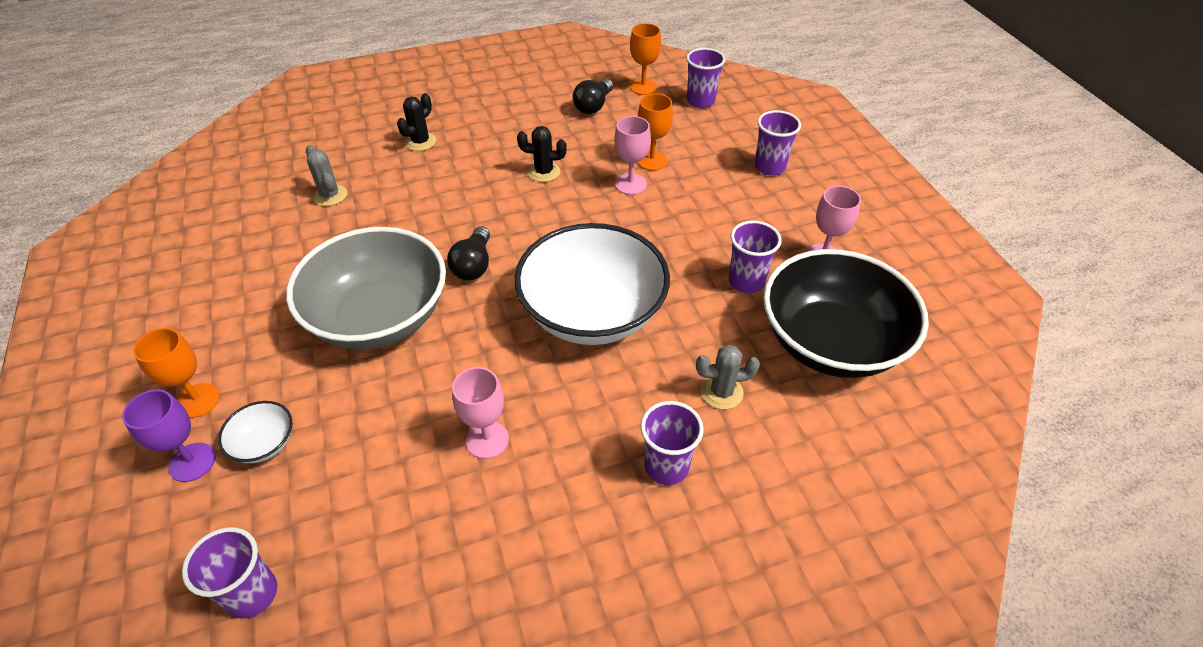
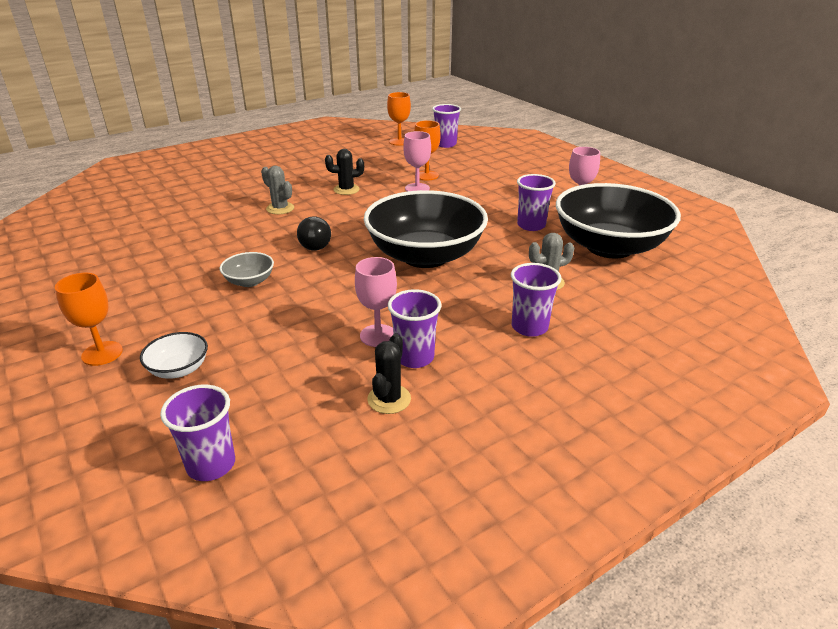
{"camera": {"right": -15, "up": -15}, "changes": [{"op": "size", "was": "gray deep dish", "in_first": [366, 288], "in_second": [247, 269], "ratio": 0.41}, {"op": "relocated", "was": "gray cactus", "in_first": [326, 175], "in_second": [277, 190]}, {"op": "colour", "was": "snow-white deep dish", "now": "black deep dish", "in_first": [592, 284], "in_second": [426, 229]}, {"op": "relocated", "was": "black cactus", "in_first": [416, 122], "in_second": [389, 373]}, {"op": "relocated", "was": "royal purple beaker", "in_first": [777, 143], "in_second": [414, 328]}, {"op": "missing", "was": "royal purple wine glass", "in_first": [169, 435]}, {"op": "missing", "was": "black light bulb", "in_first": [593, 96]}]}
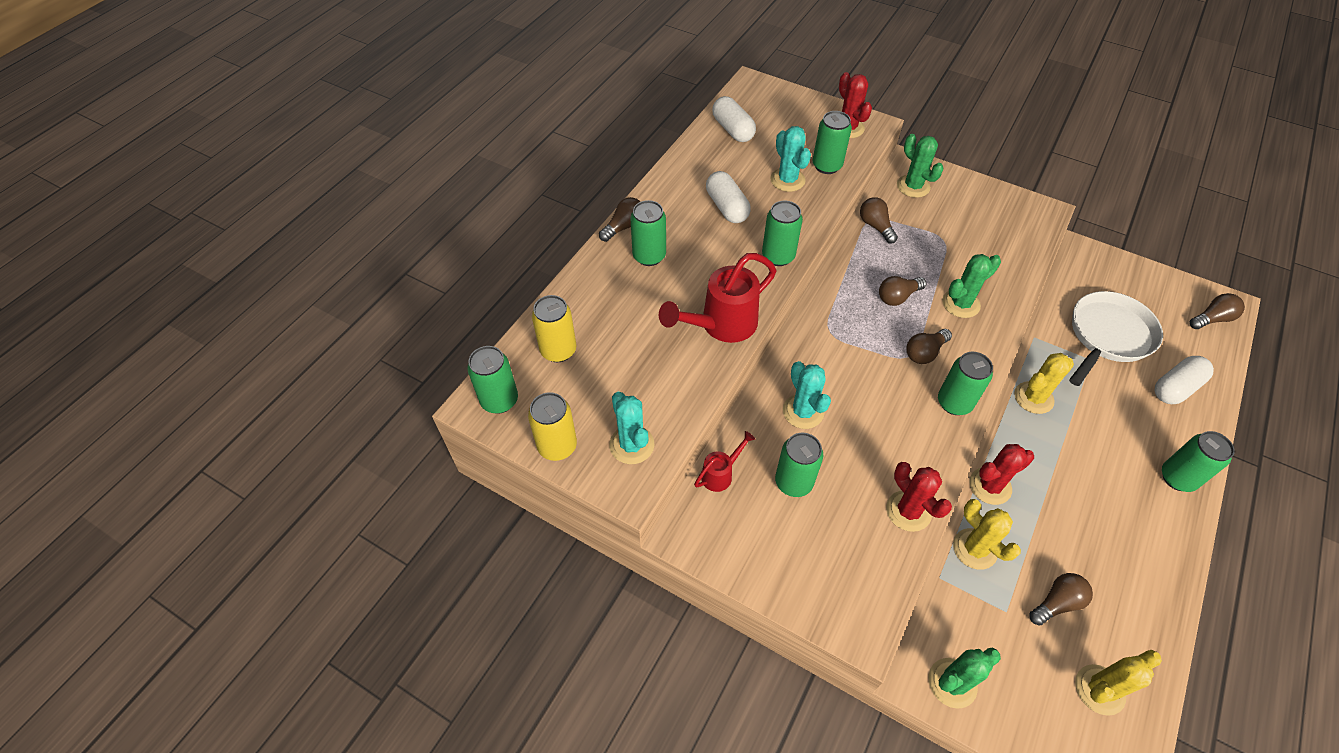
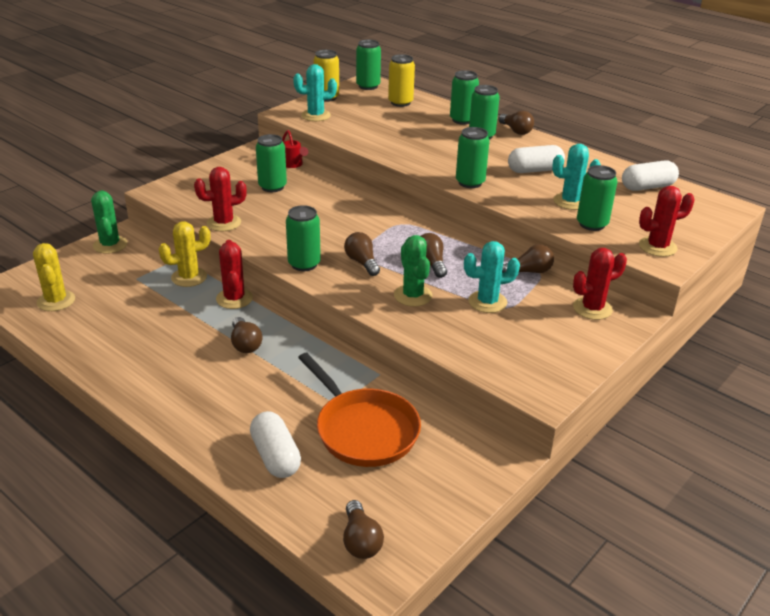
{"camera": {"right": 100, "up": -20}, "changes": [{"op": "relocated", "was": "brown light bulb", "in_first": [1061, 599], "in_second": [246, 335]}, {"op": "colour", "was": "snow-white frying pan", "now": "bright orange frying pan", "in_first": [1116, 338], "in_second": [359, 410]}, {"op": "relocated", "was": "leaf-green soda can", "in_first": [1198, 461], "in_second": [464, 97]}, {"op": "relocated", "was": "turquoise cactus", "in_first": [807, 395], "in_second": [492, 277]}, {"op": "colour", "was": "leaf-green cactus", "now": "crimson cactus", "in_first": [920, 166], "in_second": [600, 284]}, {"op": "missing", "was": "crimson watering pot", "in_first": [717, 298]}, {"op": "missing", "was": "golden cactus", "in_first": [1044, 383]}]}
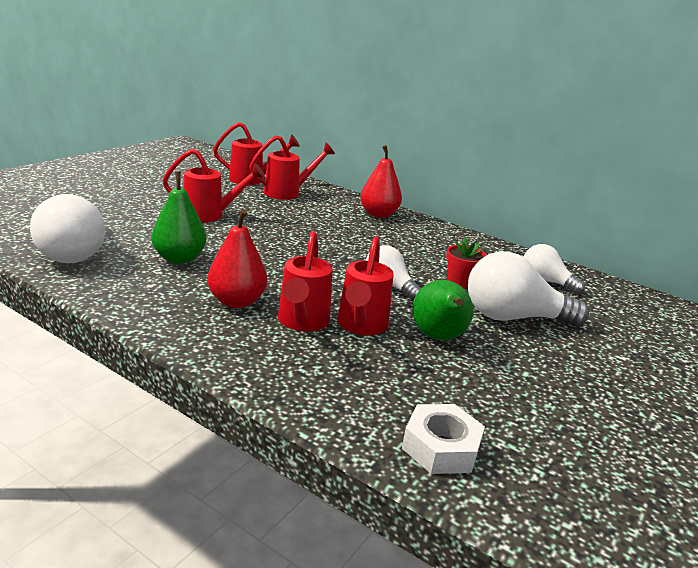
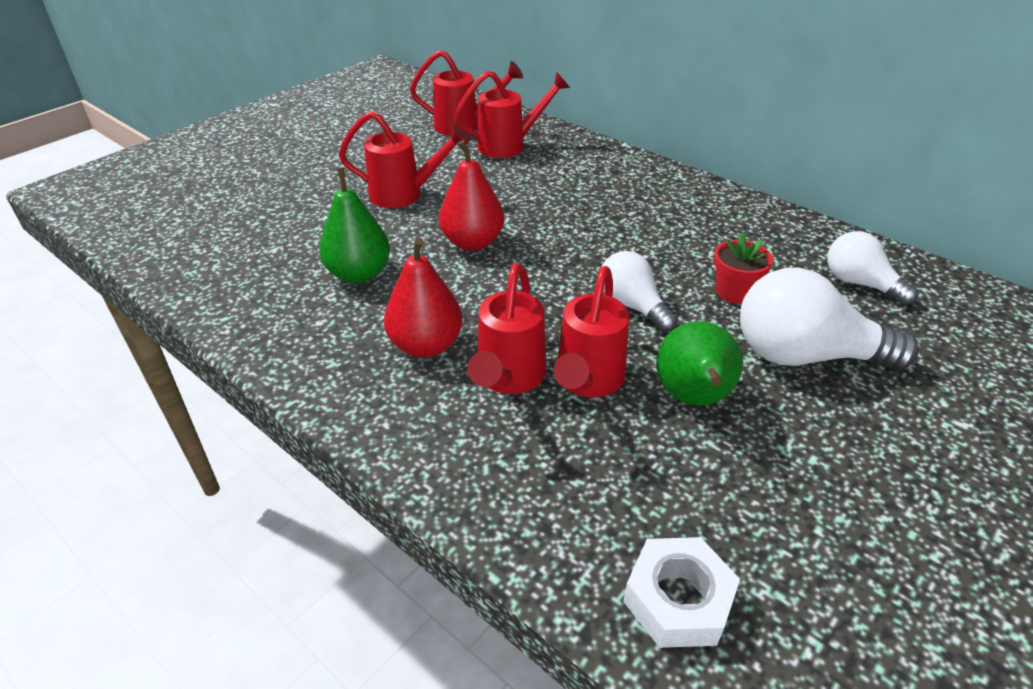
{"camera": {"right": 10, "up": 15}, "changes": [{"op": "relocated", "was": "crimson pear fruit", "in_first": [381, 181], "in_second": [471, 195]}, {"op": "missing", "was": "snow-white light bulb", "in_first": [67, 228]}]}
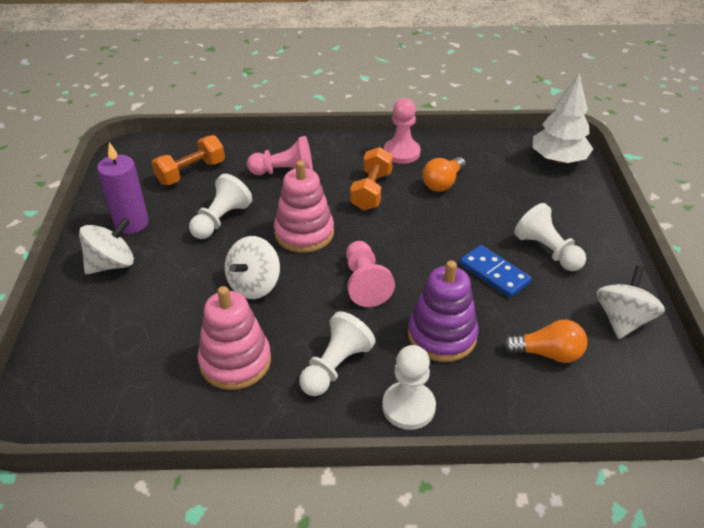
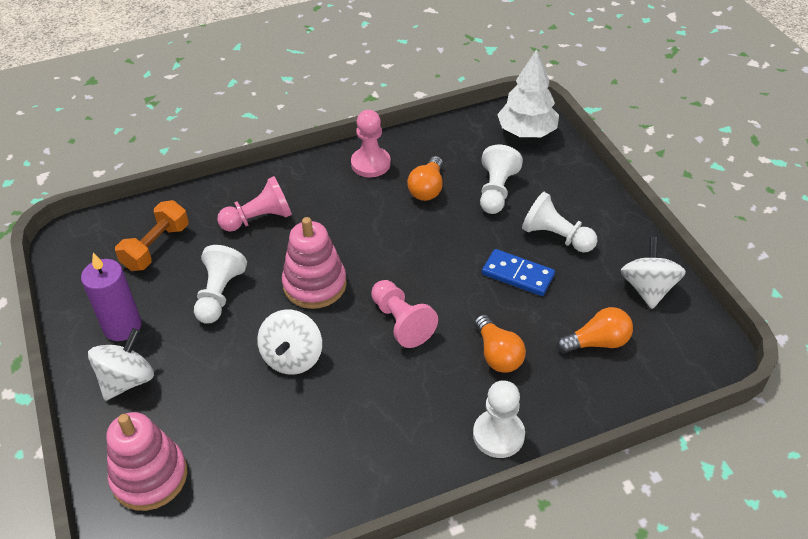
{"camera": {"right": -20, "up": 5}, "changes": [{"op": "relocated", "was": "pink stacking toy", "in_first": [234, 338], "in_second": [147, 461]}, {"op": "exchanged", "was": "royal purple stacking toy", "now": "bright orange light bulb", "in_first": [443, 311], "in_second": [500, 343]}, {"op": "relocated", "was": "snow-white game pawn", "in_first": [337, 353], "in_second": [501, 179]}, {"op": "missing", "was": "bright orange free weight", "in_first": [371, 178]}]}
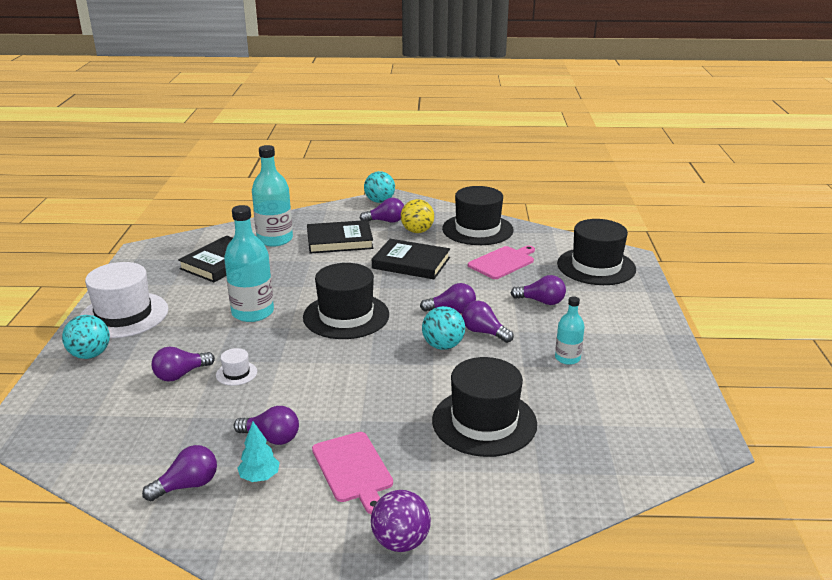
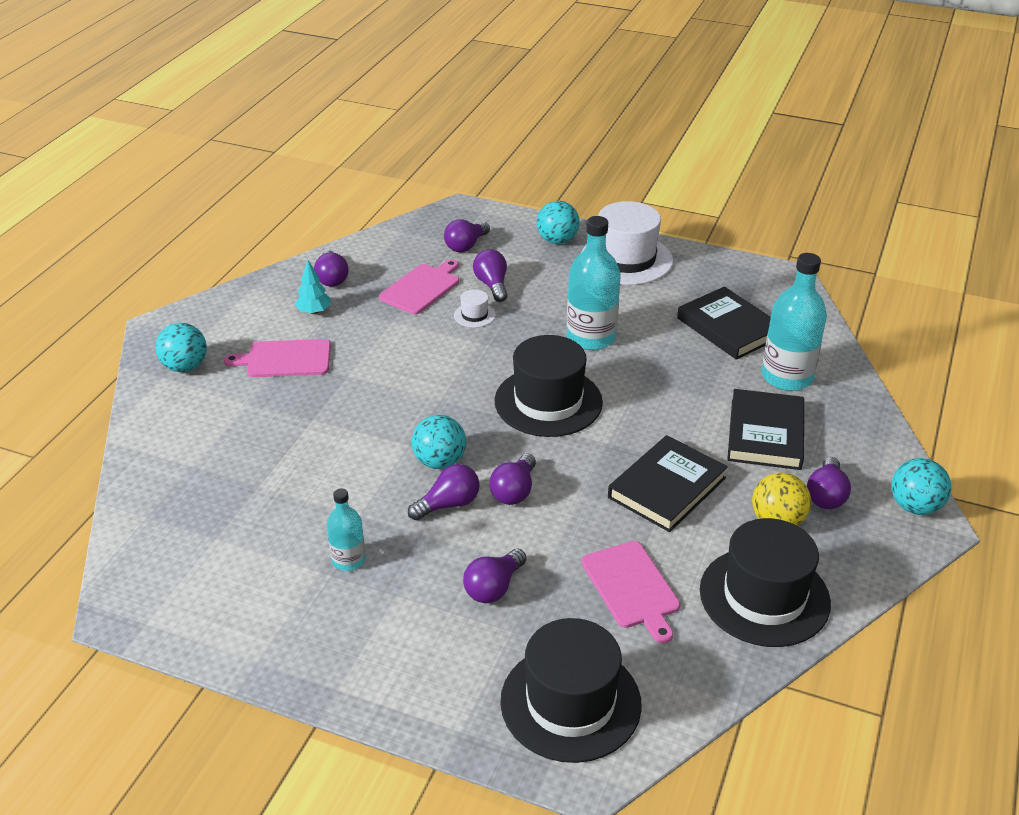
{"camera": {"right": 110, "up": 10}, "changes": [{"op": "colour", "was": "royal purple sphere", "now": "turquoise sphere", "in_first": [401, 521], "in_second": [181, 347]}, {"op": "appeared", "now": "pink chopping board", "in_second": [419, 286]}, {"op": "relocated", "was": "royal purple light bulb", "in_first": [266, 425], "in_second": [467, 235]}, {"op": "missing", "was": "black hat", "in_first": [484, 407]}]}
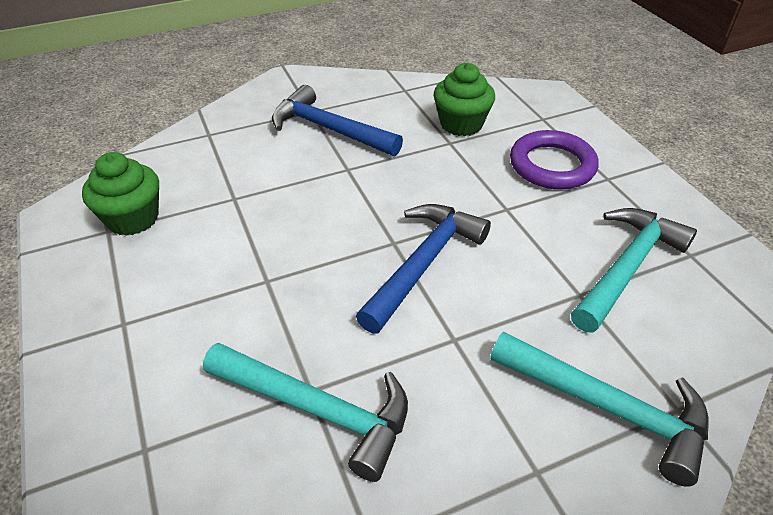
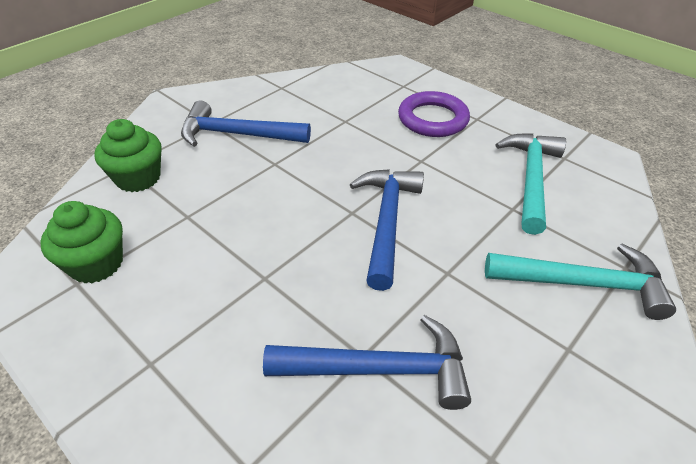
{"camera": {"right": -25, "up": 0}, "changes": [{"op": "relocated", "was": "leaf-green cupcake", "in_first": [464, 99], "in_second": [128, 155]}, {"op": "colour", "was": "turquoise hammer", "now": "cobalt hammer", "in_first": [305, 412], "in_second": [367, 362]}]}
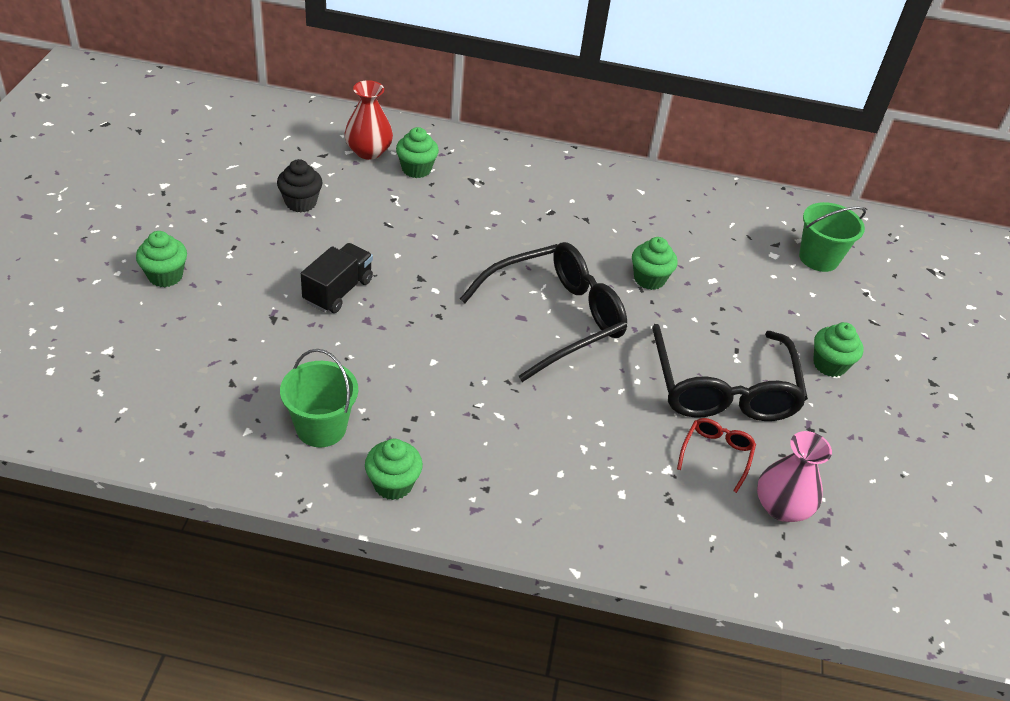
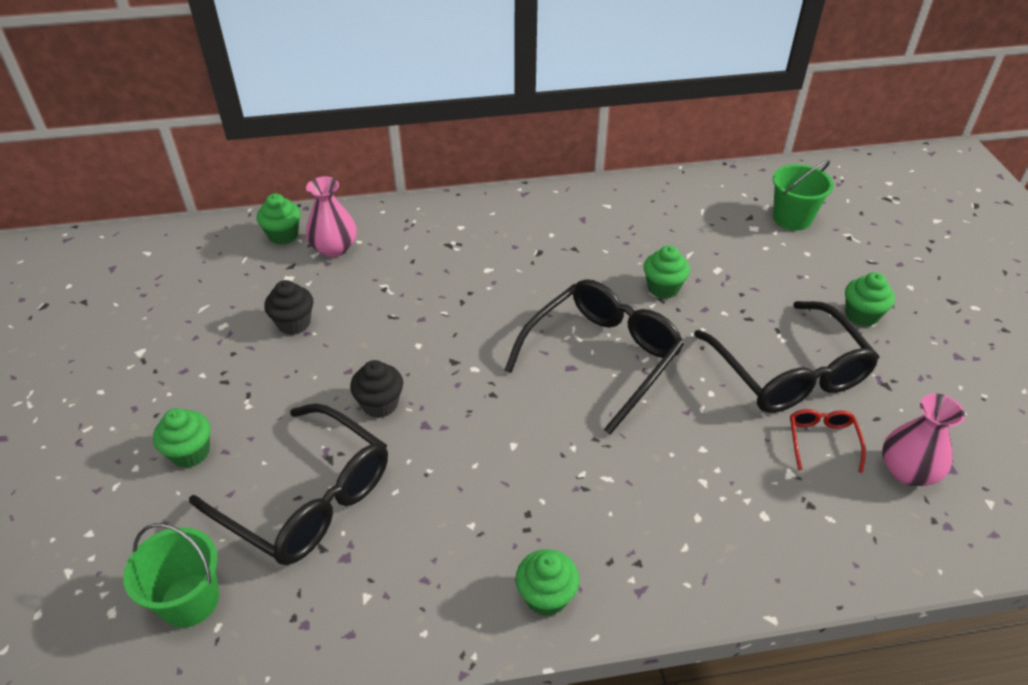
{"camera": {"right": -15, "up": 0}, "changes": [{"op": "relocated", "was": "leaf-green sand bucket", "in_first": [319, 398], "in_second": [171, 575]}, {"op": "appeared", "now": "black glasses", "in_second": [288, 484]}, {"op": "relocated", "was": "leaf-green cupcake", "in_first": [417, 152], "in_second": [279, 218]}, {"op": "colour", "was": "crimson vase", "now": "pink vase", "in_first": [369, 120], "in_second": [331, 216]}, {"op": "exchanged", "was": "black truck", "now": "black cupcake", "in_first": [337, 278], "in_second": [376, 389]}]}
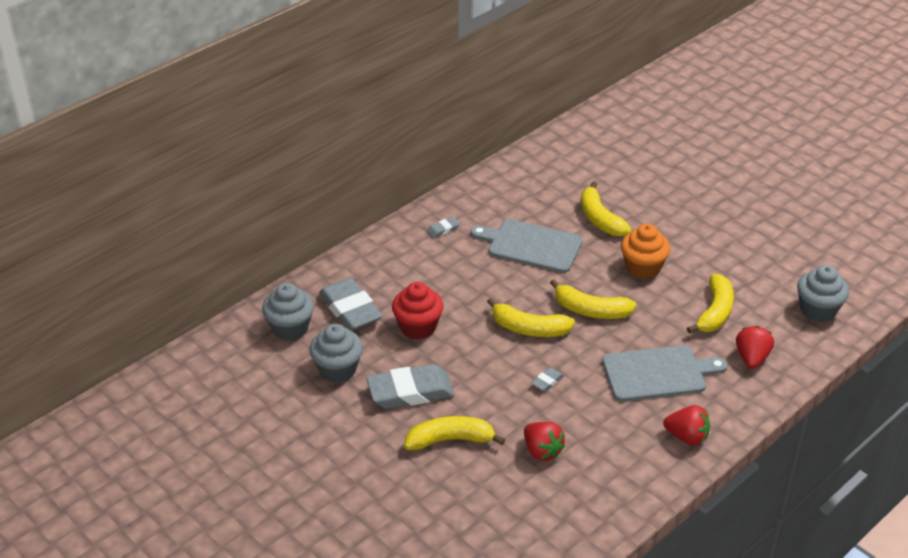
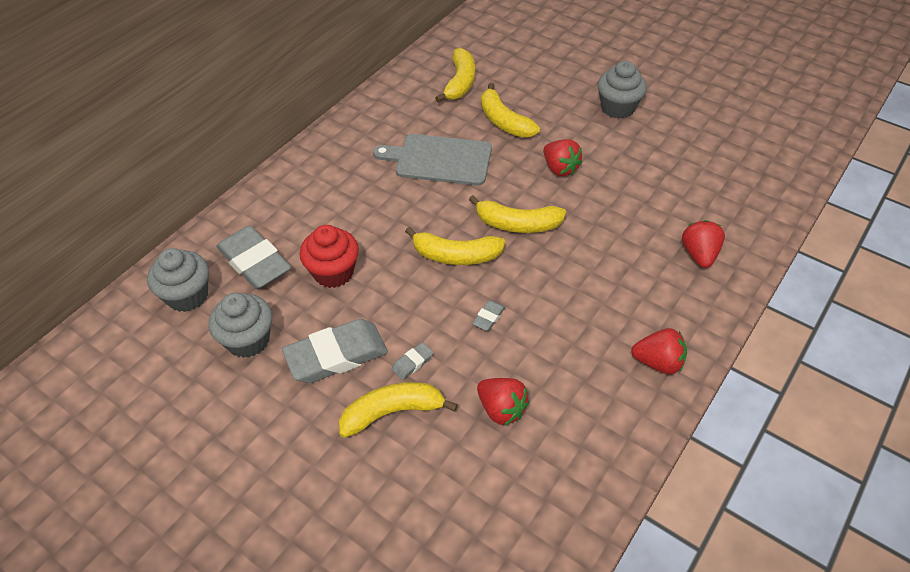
{"camera": {"right": -10, "up": 10}, "changes": [{"op": "relocated", "was": "gray pencil eraser", "in_first": [443, 227], "in_second": [412, 361]}, {"op": "relocated", "was": "golden banana fruit", "in_first": [710, 304], "in_second": [455, 75]}, {"op": "exchanged", "was": "bright orange cupcake", "now": "crimson strawberry", "in_first": [645, 251], "in_second": [562, 157]}, {"op": "relocated", "was": "gray cupcake", "in_first": [823, 293], "in_second": [622, 90]}, {"op": "missing", "was": "gray chopping board", "in_first": [665, 373]}]}
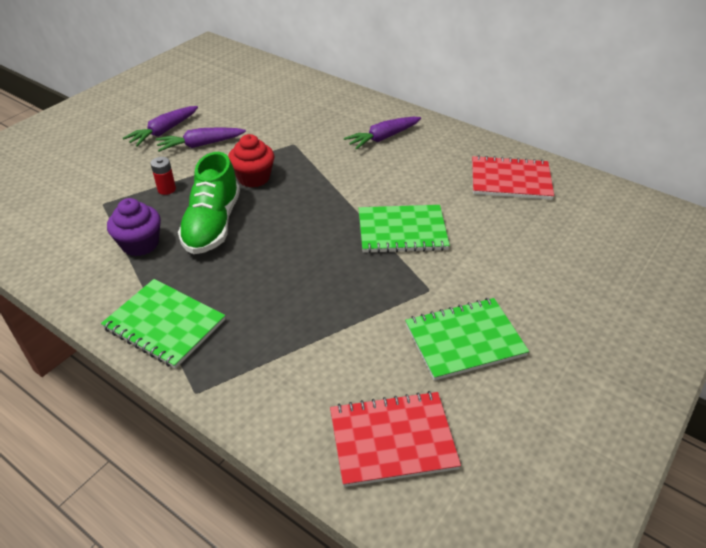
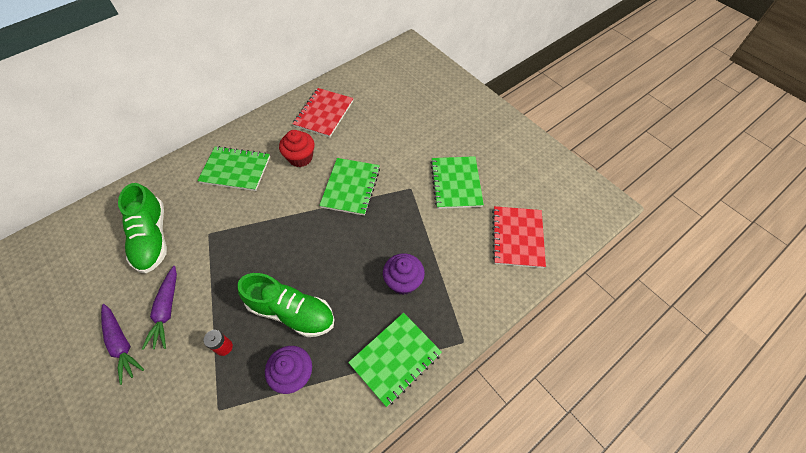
{"camera": {"right": -75, "up": 15}, "changes": [{"op": "appeared", "now": "leaf-green sneaker", "in_second": [142, 228]}, {"op": "exchanged", "was": "royal purple toy carrot", "now": "leaf-green notepad", "in_first": [382, 133], "in_second": [234, 168]}, {"op": "relocated", "was": "crimson cupcake", "in_first": [251, 161], "in_second": [296, 148]}, {"op": "appeared", "now": "royal purple cupcake", "in_second": [404, 274]}]}
